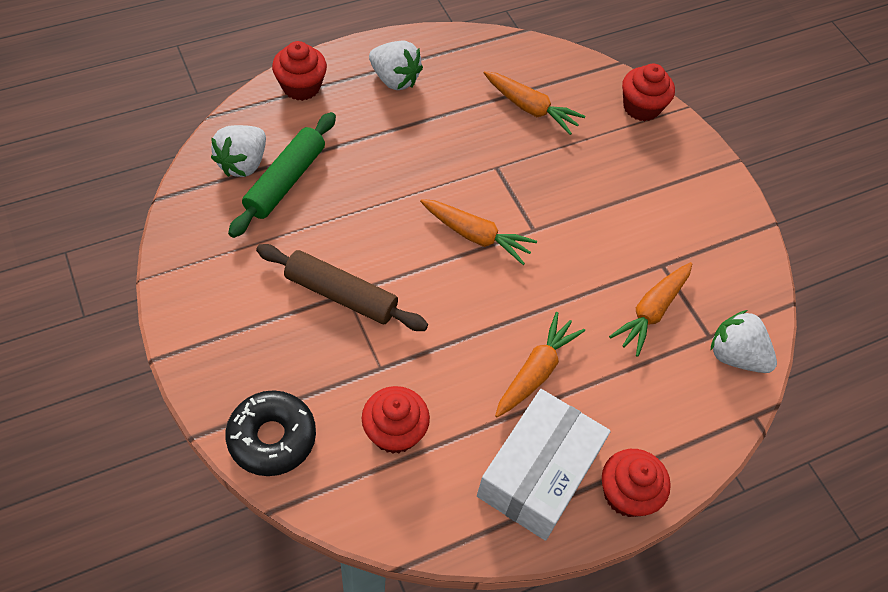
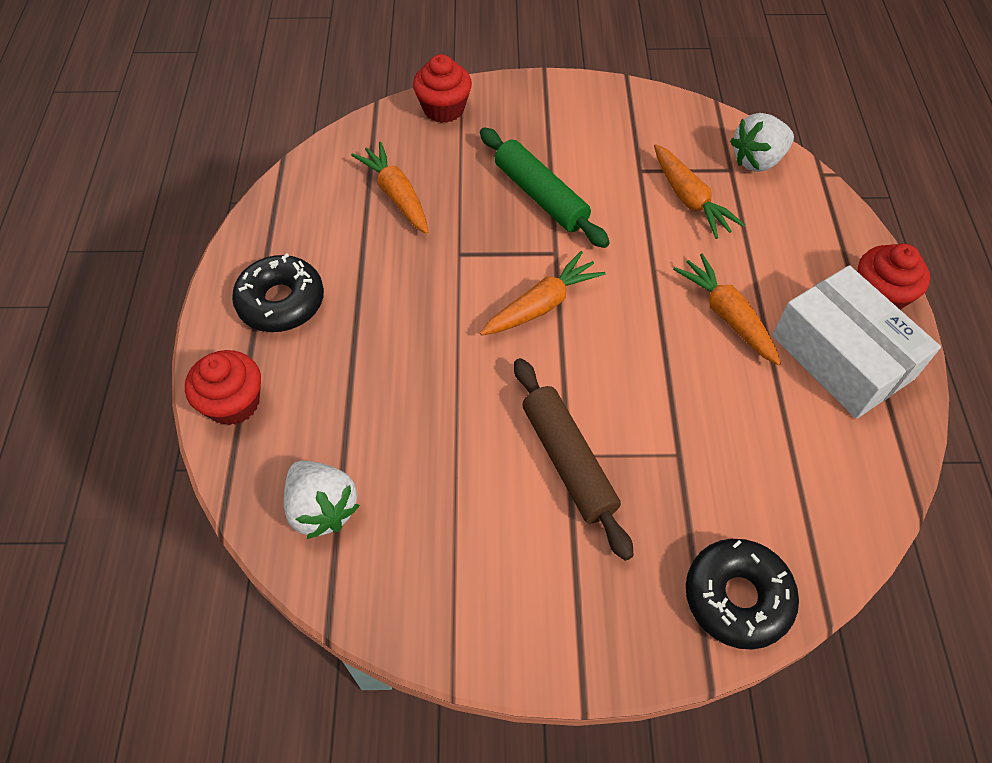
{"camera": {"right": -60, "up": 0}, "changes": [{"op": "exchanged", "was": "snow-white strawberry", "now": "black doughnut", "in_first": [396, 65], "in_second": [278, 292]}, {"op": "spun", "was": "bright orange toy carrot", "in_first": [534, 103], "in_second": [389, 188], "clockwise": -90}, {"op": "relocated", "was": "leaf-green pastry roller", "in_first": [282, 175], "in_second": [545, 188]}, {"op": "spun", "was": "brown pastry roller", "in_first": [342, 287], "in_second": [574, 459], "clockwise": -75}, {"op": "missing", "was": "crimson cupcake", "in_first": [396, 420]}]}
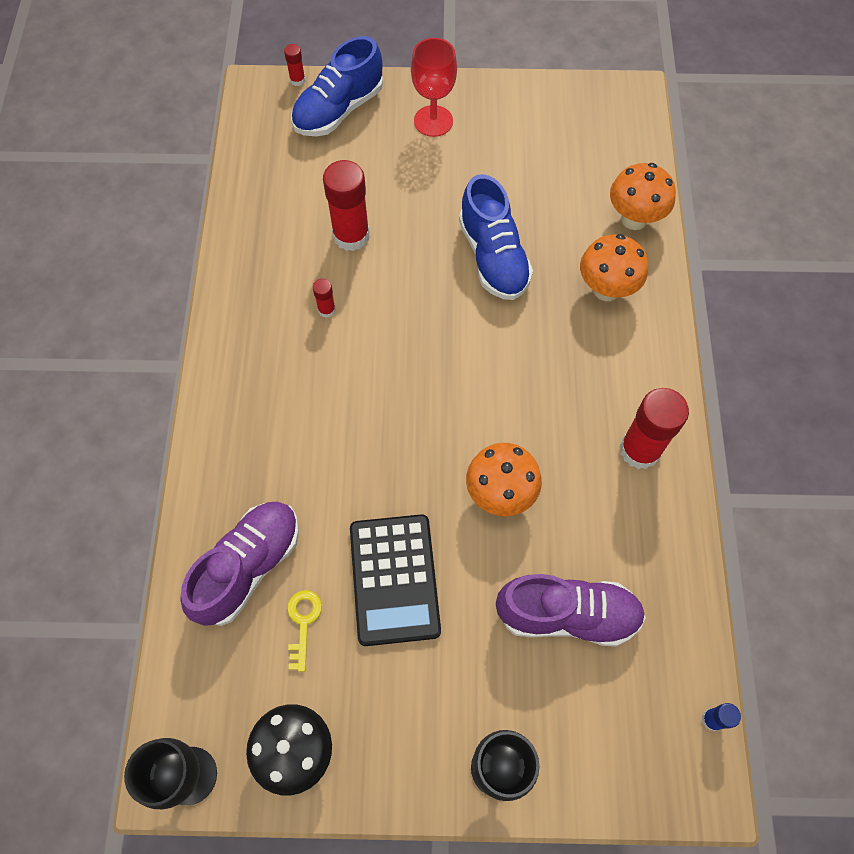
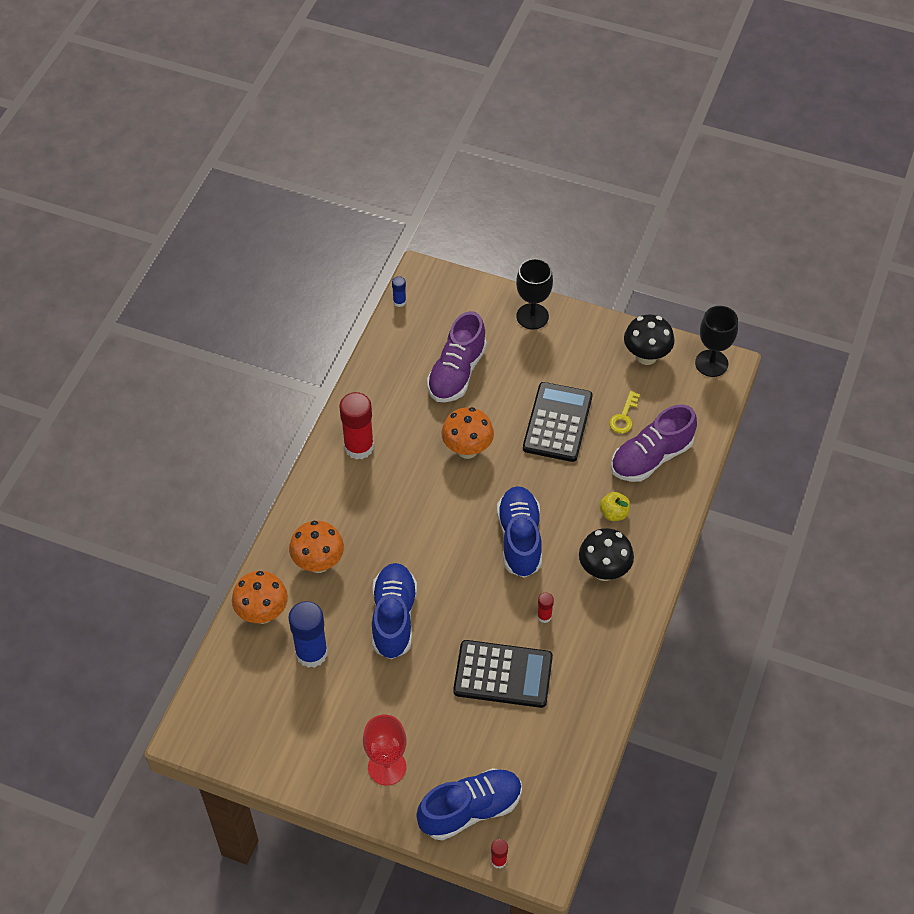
{"camera": {"right": -160, "up": -10}, "changes": [{"op": "appeared", "now": "cobalt glue", "in_second": [308, 634]}, {"op": "spun", "was": "royal purple sneaker", "in_first": [571, 610], "in_second": [457, 357], "clockwise": -90}, {"op": "exchanged", "was": "crimson glue", "now": "black pocket calculator", "in_first": [346, 205], "in_second": [503, 674]}, {"op": "appeared", "now": "cobalt sneaker", "in_second": [519, 532]}, {"op": "appeared", "now": "black mushroom", "in_second": [606, 554]}, {"op": "appeared", "now": "golden apple fruit", "in_second": [615, 506]}]}
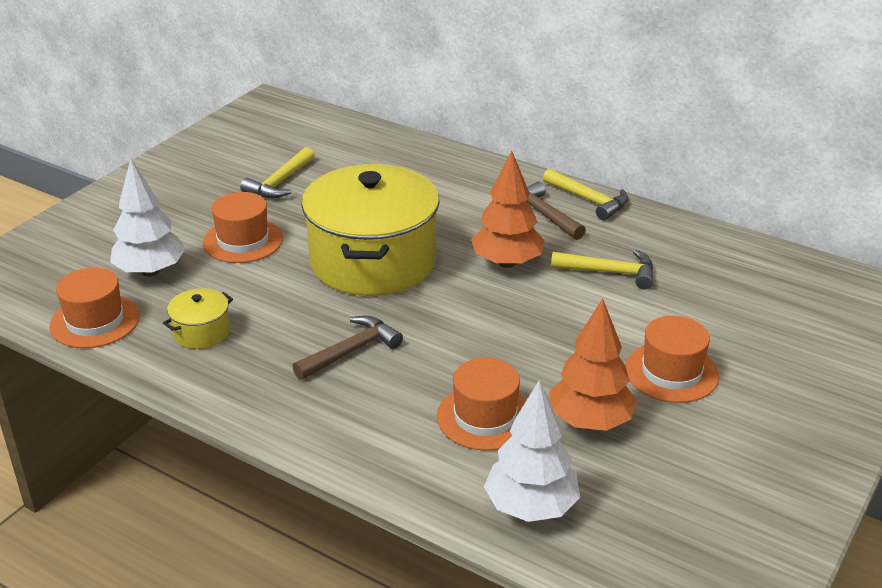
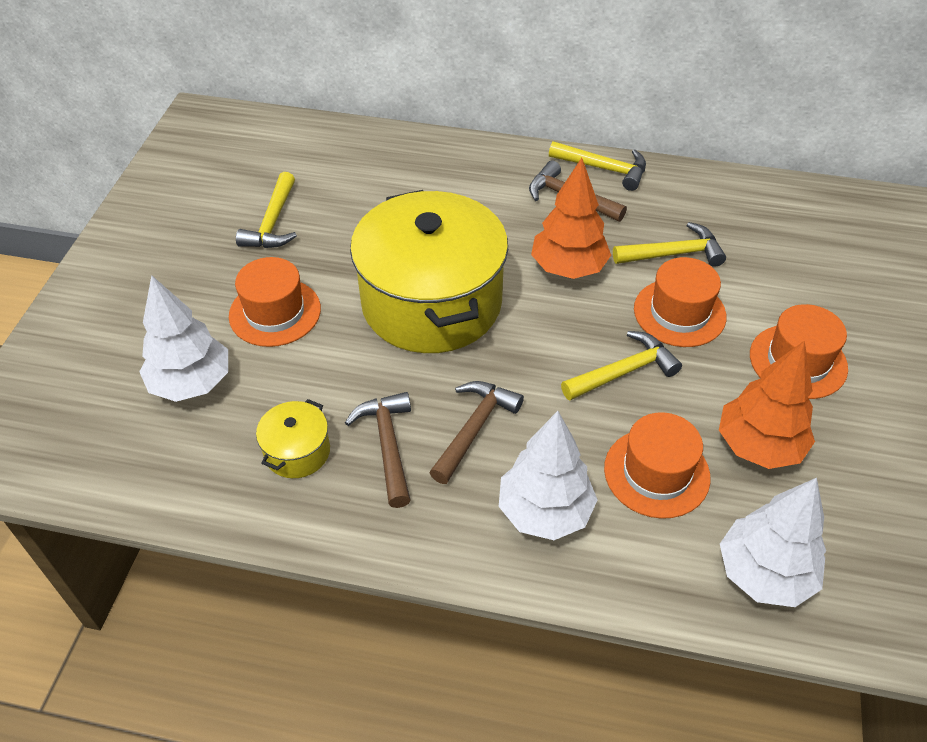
{"camera": {"right": -20, "up": 15}, "changes": [{"op": "appeared", "now": "brown hammer", "in_second": [378, 450]}, {"op": "appeared", "now": "snow-white tree", "in_second": [548, 475]}, {"op": "appeared", "now": "golden hammer", "in_second": [621, 365]}, {"op": "relocated", "was": "bright orange hat", "in_first": [95, 307], "in_second": [680, 302]}]}
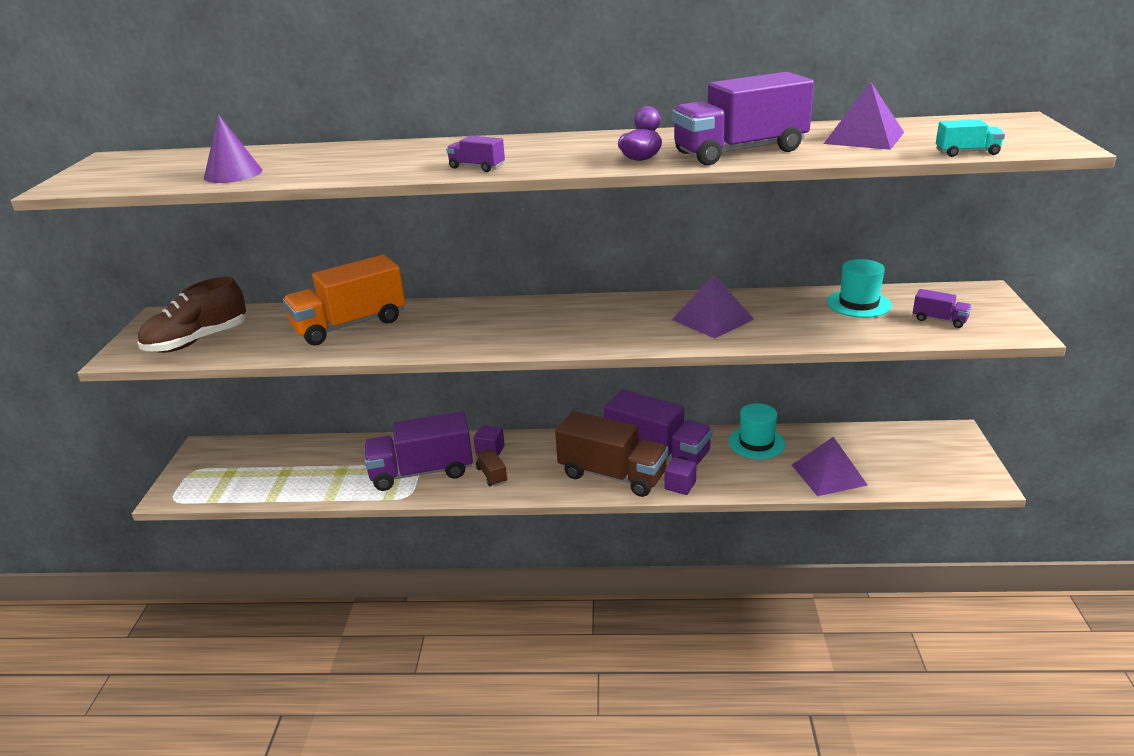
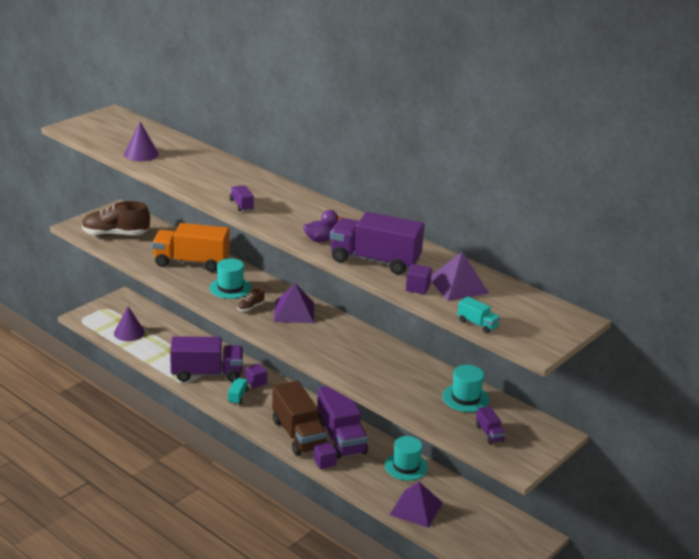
{"camera": {"right": 35, "up": 0}, "changes": [{"op": "appeared", "now": "royal purple solid cone", "in_second": [129, 324]}, {"op": "spun", "was": "royal purple truck", "in_first": [418, 451], "in_second": [206, 359], "clockwise": 150}, {"op": "appeared", "now": "turquoise hat", "in_second": [230, 278]}, {"op": "colour", "was": "brown truck", "now": "turquoise truck", "in_first": [491, 467], "in_second": [238, 391]}, {"op": "appeared", "now": "brown sneaker", "in_second": [251, 299]}, {"op": "relocated", "was": "royal purple pyramid shape", "in_first": [713, 306], "in_second": [294, 303]}, {"op": "appeared", "now": "royal purple block", "in_second": [419, 279]}]}
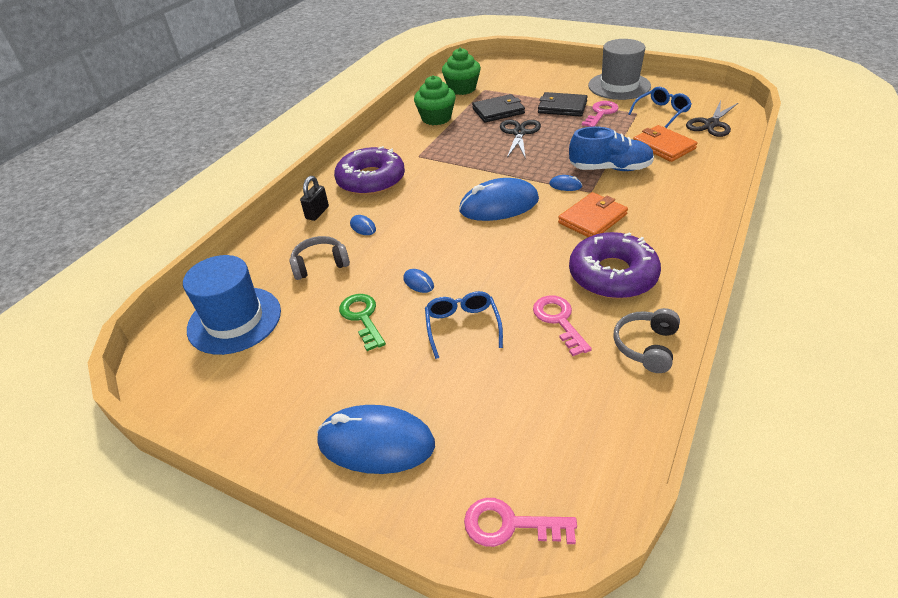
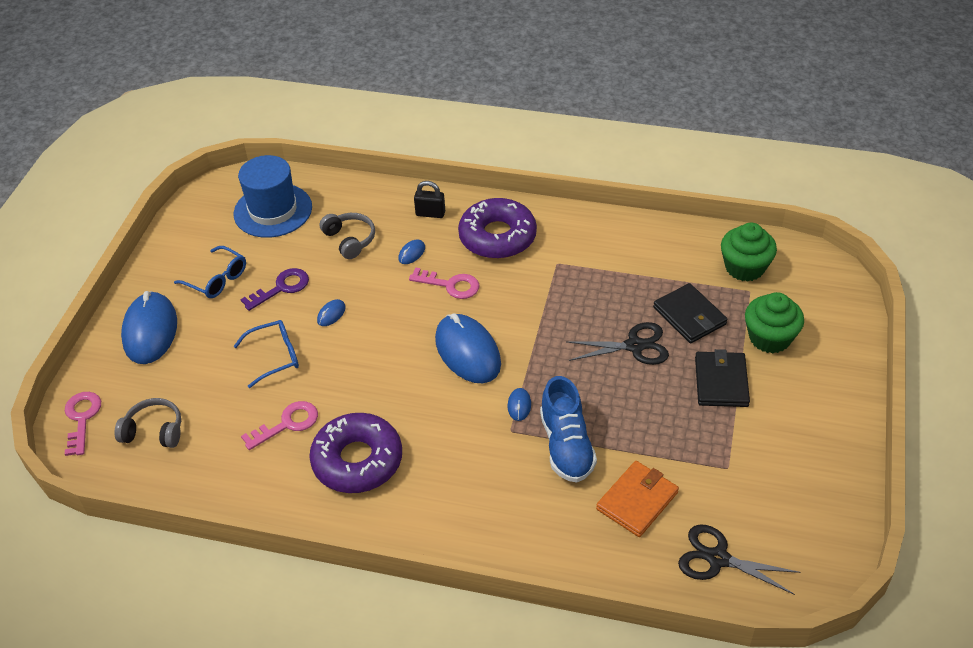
{"camera": {"right": 75, "up": 5}, "changes": [{"op": "relocated", "was": "gray headset", "in_first": [646, 340], "in_second": [147, 423]}, {"op": "relocated", "was": "cobalt glasses", "in_first": [660, 107], "in_second": [210, 272]}, {"op": "colour", "was": "leaf-green key", "now": "royal purple key", "in_first": [362, 322], "in_second": [274, 289]}, {"op": "relocated", "was": "pink key", "in_first": [600, 114], "in_second": [444, 283]}, {"op": "relocated", "was": "leaf-green cupcake", "in_first": [435, 100], "in_second": [774, 322]}, {"op": "missing", "was": "bright orange card wallet", "in_first": [593, 214]}, {"op": "missing", "was": "gray hat", "in_first": [619, 69]}]}
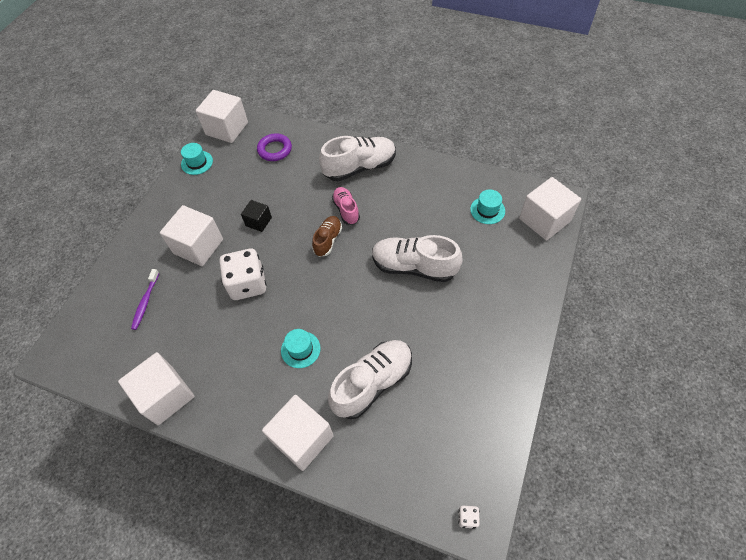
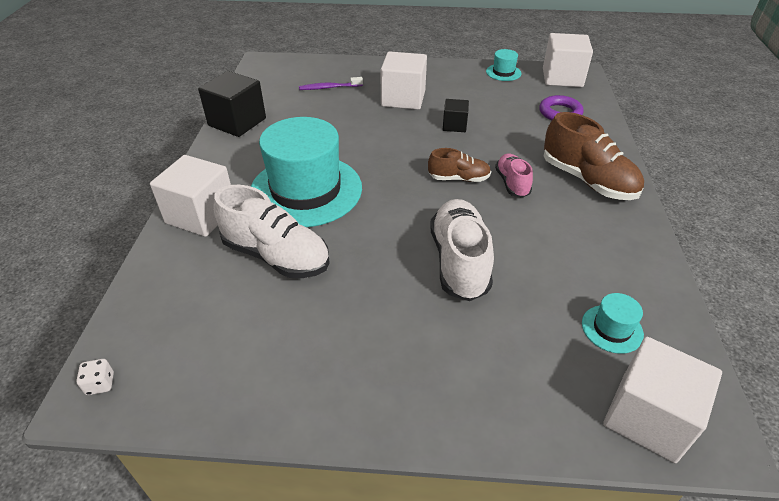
{"camera": {"right": 70, "up": -15}, "changes": [{"op": "colour", "was": "snow-white block", "now": "black block", "in_first": [156, 388], "in_second": [232, 104]}, {"op": "size", "was": "turquoise hat", "in_first": [301, 348], "in_second": [306, 172], "ratio": 2.42}, {"op": "spun", "was": "pink sneaker", "in_first": [346, 206], "in_second": [514, 175], "clockwise": -60}, {"op": "colour", "was": "snow-white sneaker", "now": "brown sneaker", "in_first": [357, 158], "in_second": [594, 156]}, {"op": "missing", "was": "snow-white die", "in_first": [243, 274]}]}
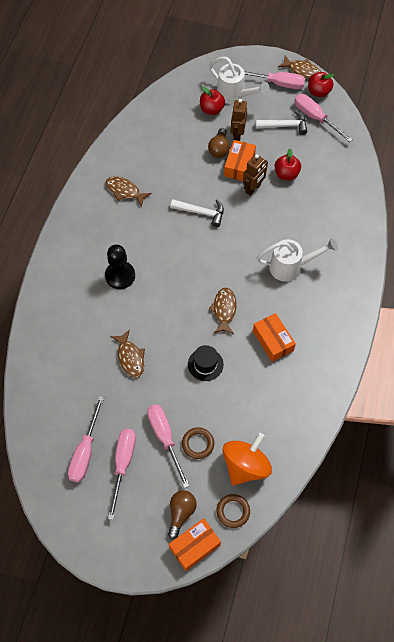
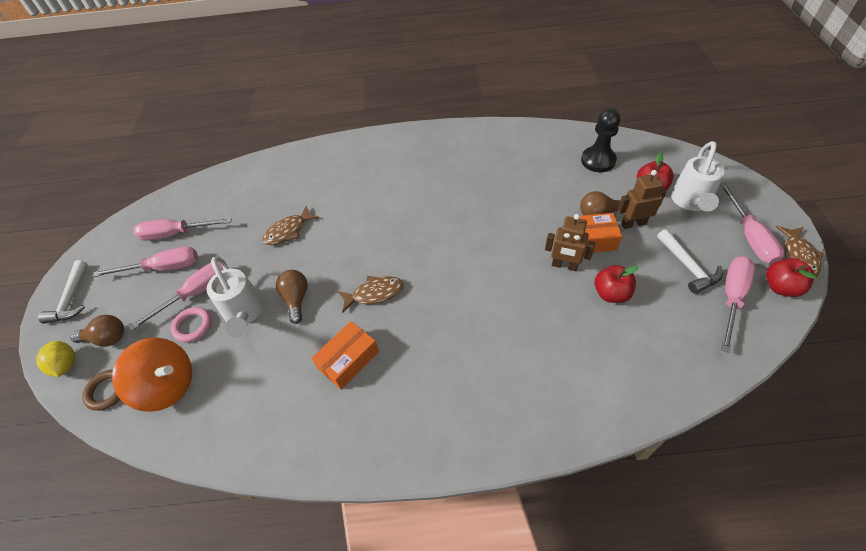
{"camera": {"right": 75, "up": -10}, "changes": [{"op": "exchanged", "was": "bright orange parcel", "now": "golden citrus fruit", "in_first": [195, 544], "in_second": [55, 359]}, {"op": "relocated", "was": "snow-white hammer", "in_first": [197, 213], "in_second": [63, 292]}, {"op": "colour", "was": "brown ring", "now": "pink ring", "in_first": [198, 443], "in_second": [191, 324]}, {"op": "relocated", "was": "snow-white watering pot", "in_first": [297, 260], "in_second": [235, 296]}, {"op": "exchanged", "was": "black hat", "now": "brown light bulb", "in_first": [205, 363], "in_second": [292, 297]}, {"op": "relocated", "was": "black game pawn", "in_first": [120, 267], "in_second": [600, 140]}, {"op": "missing", "was": "brown fish figure", "in_first": [129, 191]}]}
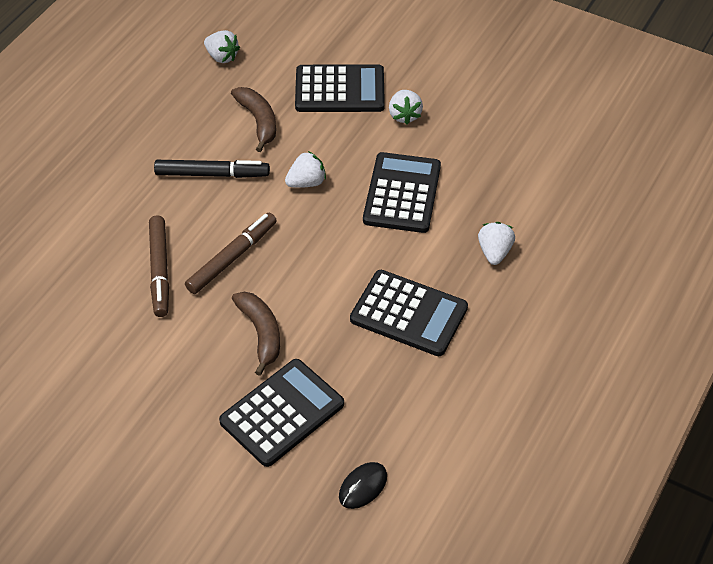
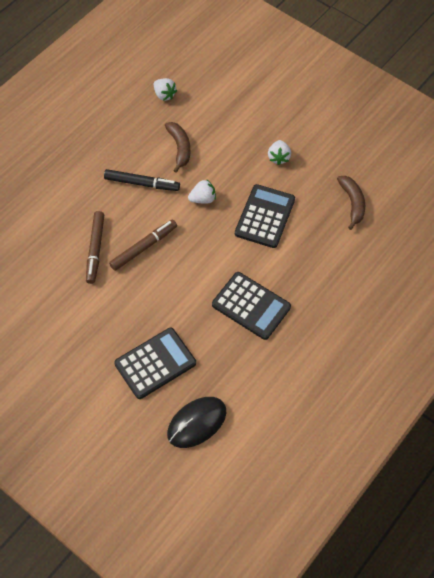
{"camera": {"right": 10, "up": 10}, "changes": [{"op": "size", "was": "black computer mouse", "in_first": [363, 485], "in_second": [196, 422], "ratio": 1.75}, {"op": "relocated", "was": "brown banana fruit", "in_first": [256, 334], "in_second": [351, 203]}, {"op": "missing", "was": "black pocket calculator", "in_first": [340, 88]}, {"op": "missing", "was": "snow-white strawberry", "in_first": [496, 243]}]}
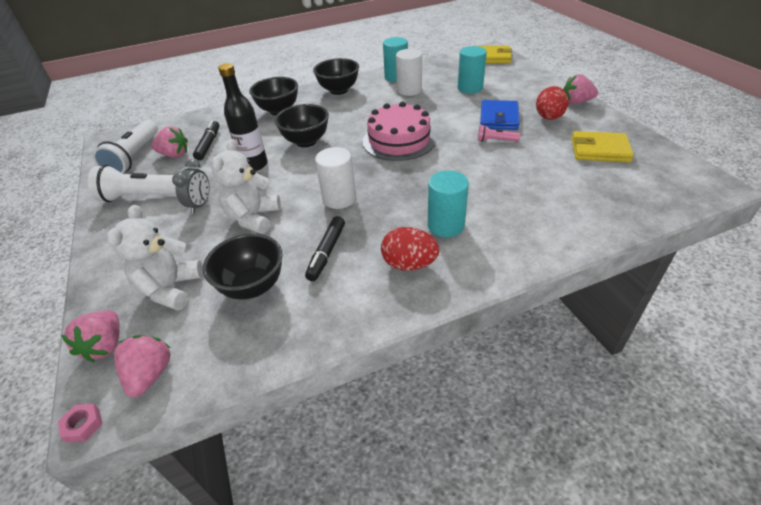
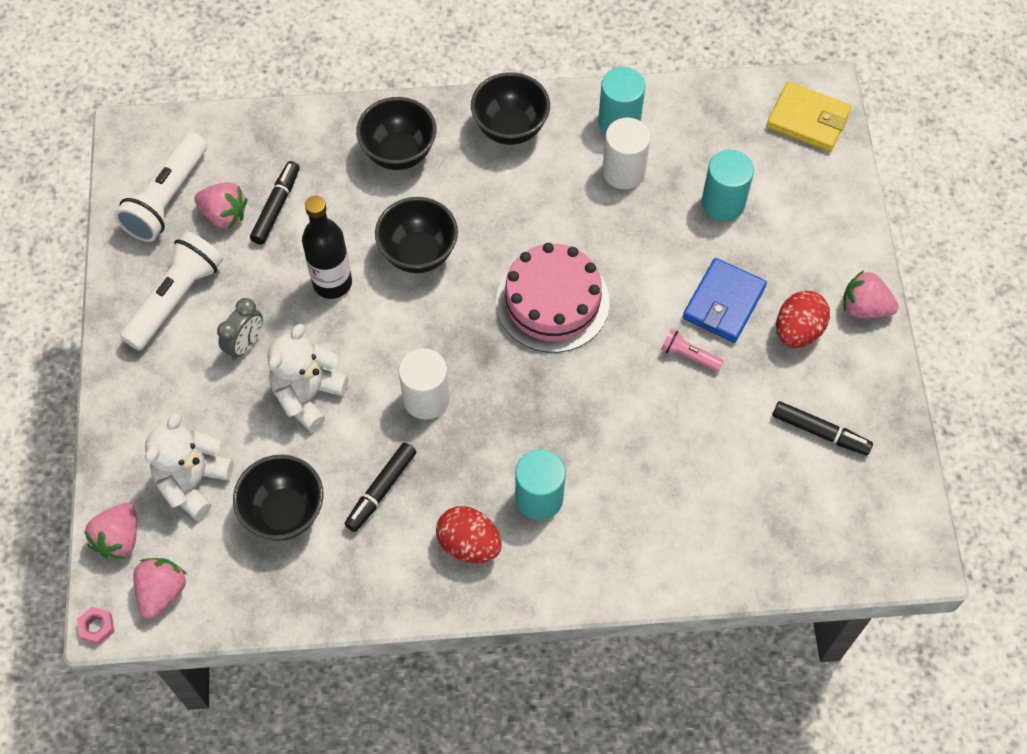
{"camera": {"right": 15, "up": 20}, "changes": [{"op": "spun", "was": "snow-white flashlight", "in_first": [132, 183], "in_second": [171, 291], "clockwise": 105}, {"op": "exchanged", "was": "golden card wallet", "now": "black marker", "in_first": [603, 146], "in_second": [822, 428]}]}
